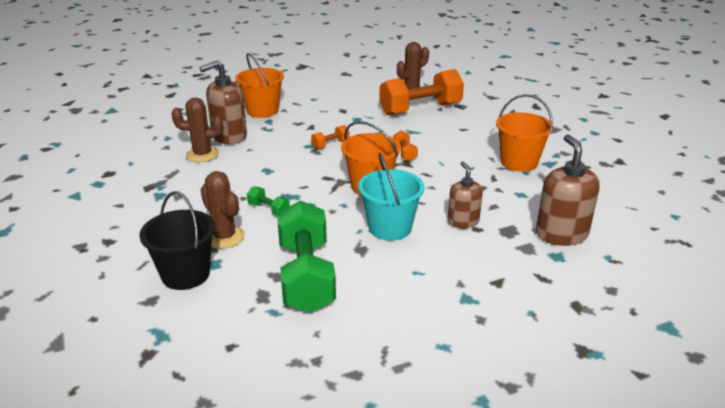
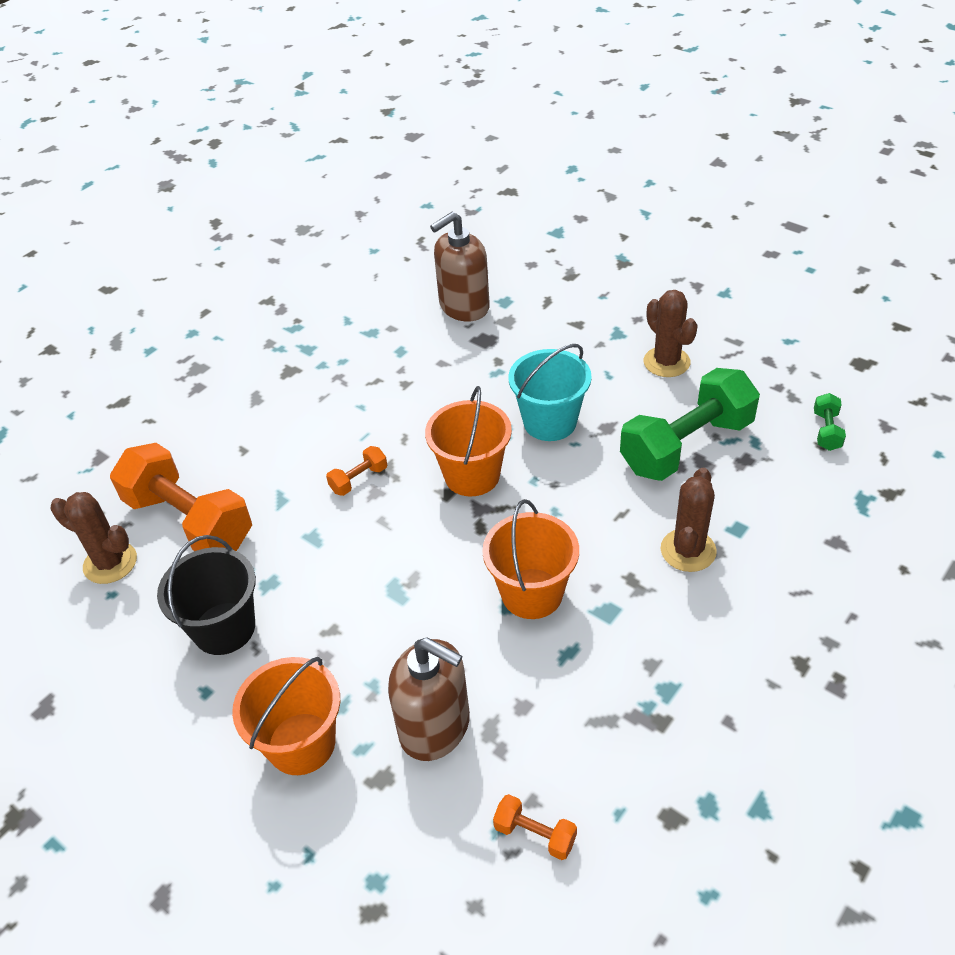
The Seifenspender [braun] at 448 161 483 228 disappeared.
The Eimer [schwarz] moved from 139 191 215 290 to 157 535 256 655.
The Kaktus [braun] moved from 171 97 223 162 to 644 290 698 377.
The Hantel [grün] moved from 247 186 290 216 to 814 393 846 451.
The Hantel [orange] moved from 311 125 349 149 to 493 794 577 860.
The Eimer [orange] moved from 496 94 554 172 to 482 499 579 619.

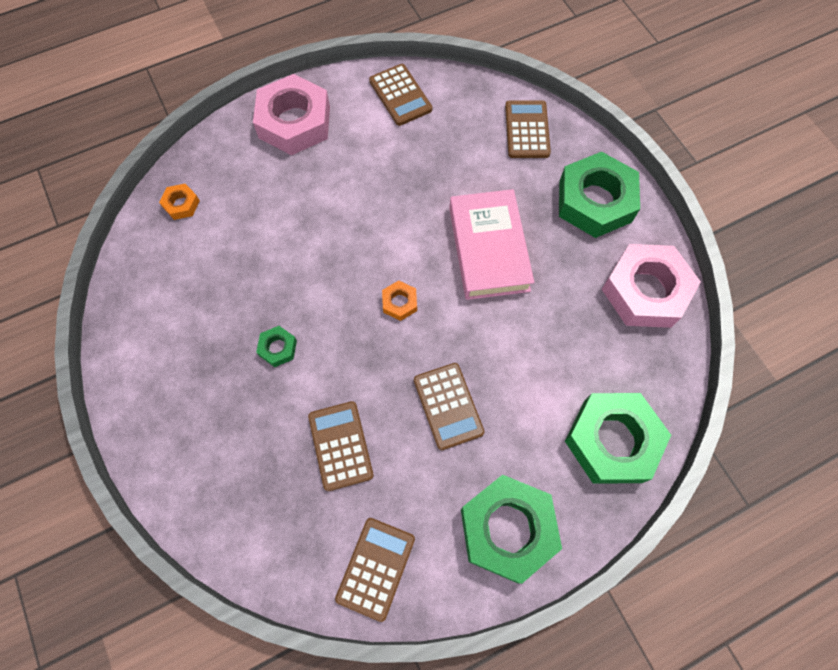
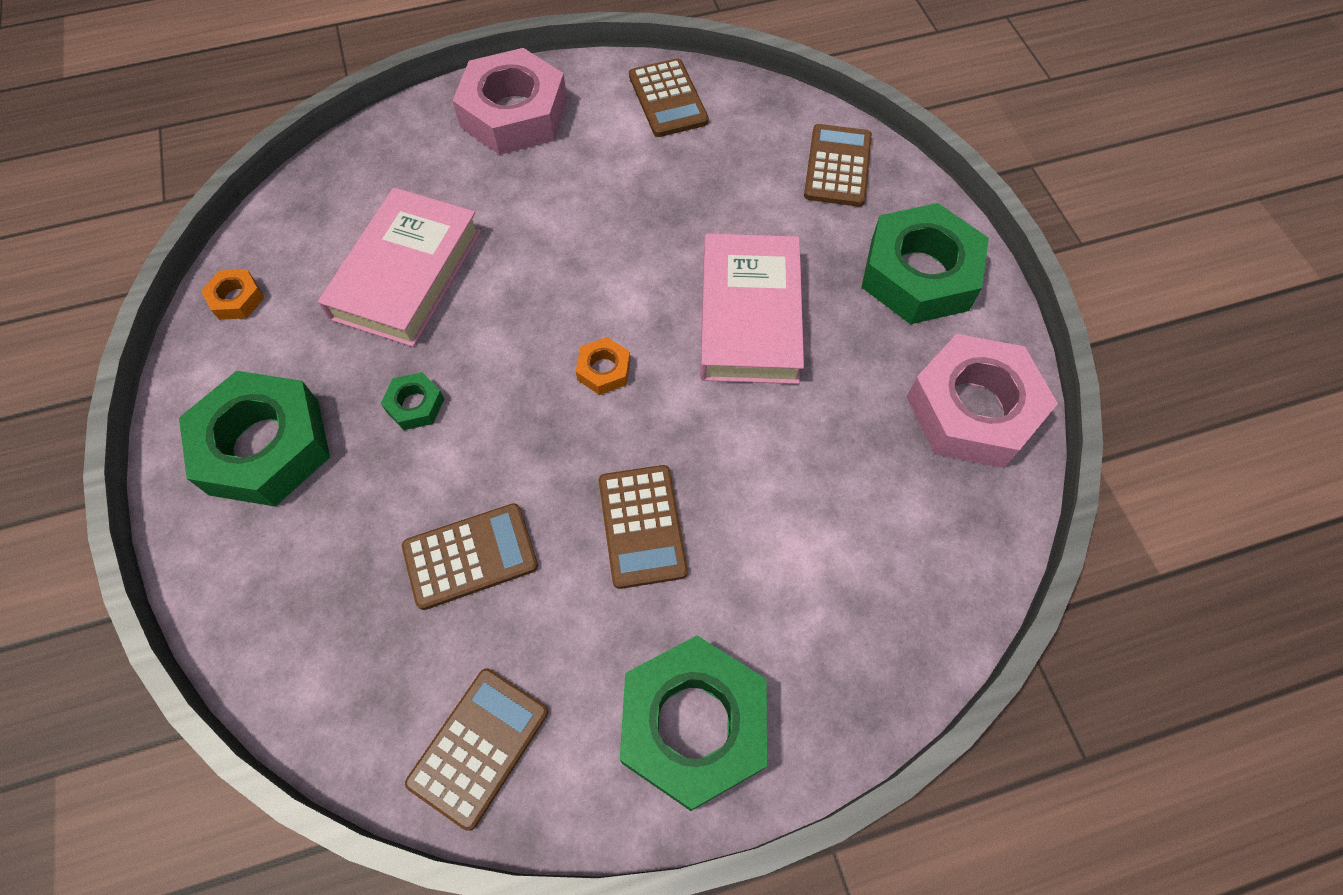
The Buch [rosa] at 318 187 481 347 appeared.
The Sechskantmutter [orange] moved from 159 184 200 220 to 201 269 264 320.
The Sechskantmutter [grün] moved from 565 393 671 483 to 179 371 330 507.
The Taschenrechner [braun] at 308 401 374 491 turned 75 degrees clockwise.

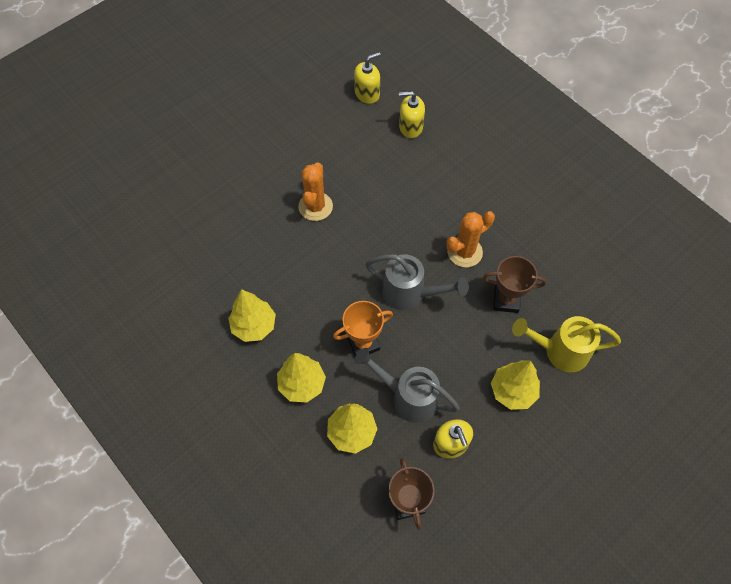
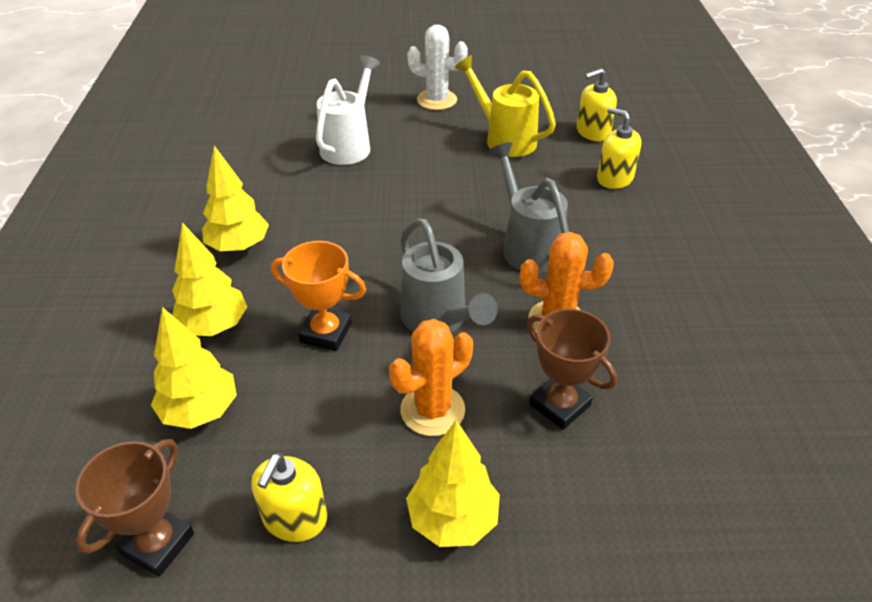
The Gießkanne [weiß] at 316 55 380 165 appeared.
The Kaktus [weiß] at 407 25 468 110 appeared.
The Kaktus [orange] moved from 298 162 333 221 to 389 319 473 436.
The Gießkanne [grau] moved from 354 348 460 423 to 489 142 569 273.
The Gießkanne [gelb] moved from 512 316 621 372 to 455 55 556 157.
The Seifenspender [gelb] at 354 52 381 104 turned 150 degrees clockwise.

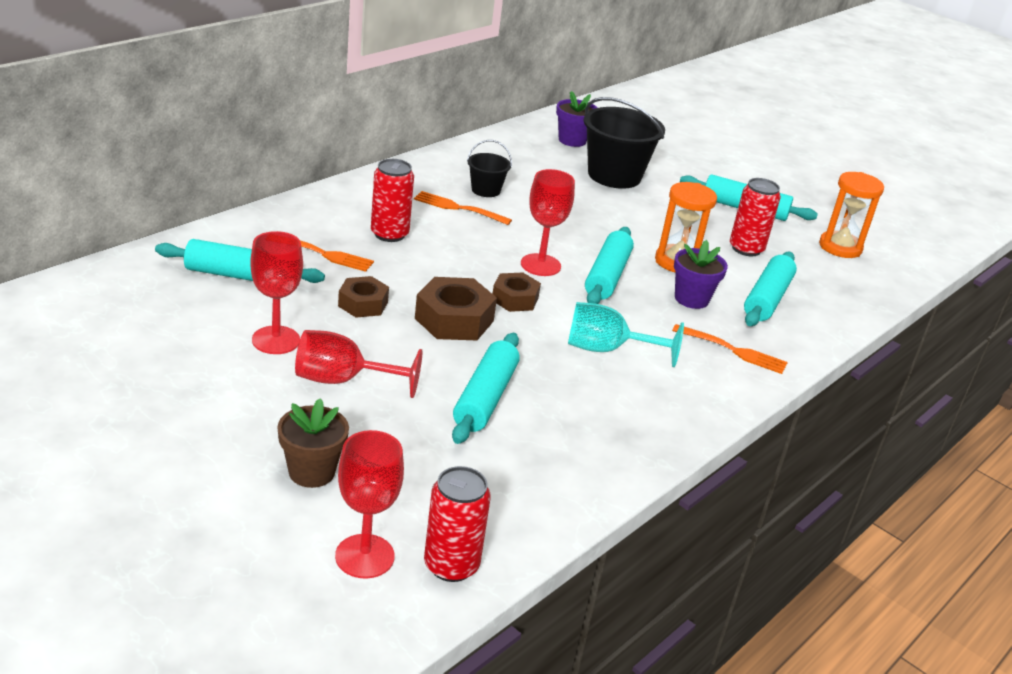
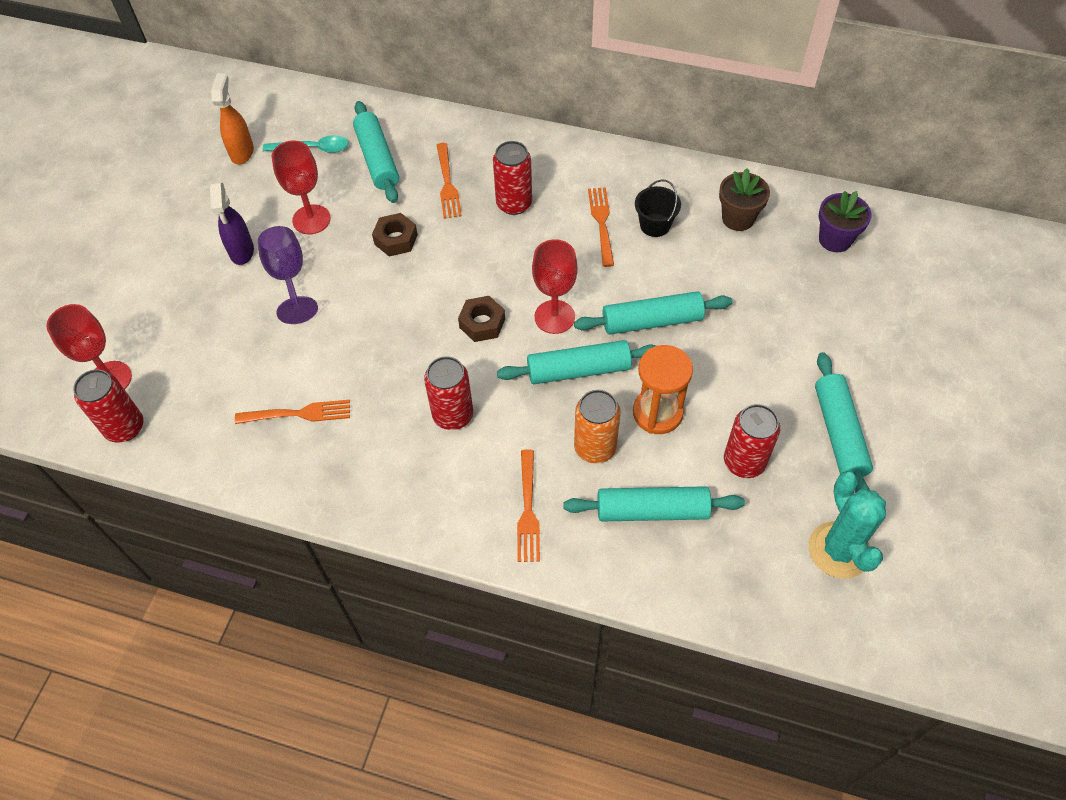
The Sechskantmutter [braun] at 415 277 497 340 disappeared.
The Eimer [schwarz] at 584 97 665 189 disappeared.
The Sprühflasche [lila] at 210 183 254 265 appeared.
The Sprühflasche [orange] at 211 73 254 164 appeared.
The Gabel [orange] at 235 400 350 424 appeared.
The Löffel [türkis] at 263 135 349 153 appeared.
The Blumentopf [braun] moved from 277 398 349 488 to 719 168 770 231.
The Nudelholz [türkis] moved from 452 333 520 444 to 574 291 732 335.
The Kelch [türkis] at 568 302 684 367 was replaced by the Dose [rot] at 424 356 473 430.
The Blumentopf [lila] at 674 240 728 309 was replaced by the Dose [orange] at 574 390 621 464.
The Sanduhr [orange] at 819 172 884 258 was replaced by the Kaktus [türkis] at 809 471 886 579.
The Kelch [rot] at 295 330 422 398 became the Kelch [lila] at 258 226 318 324.

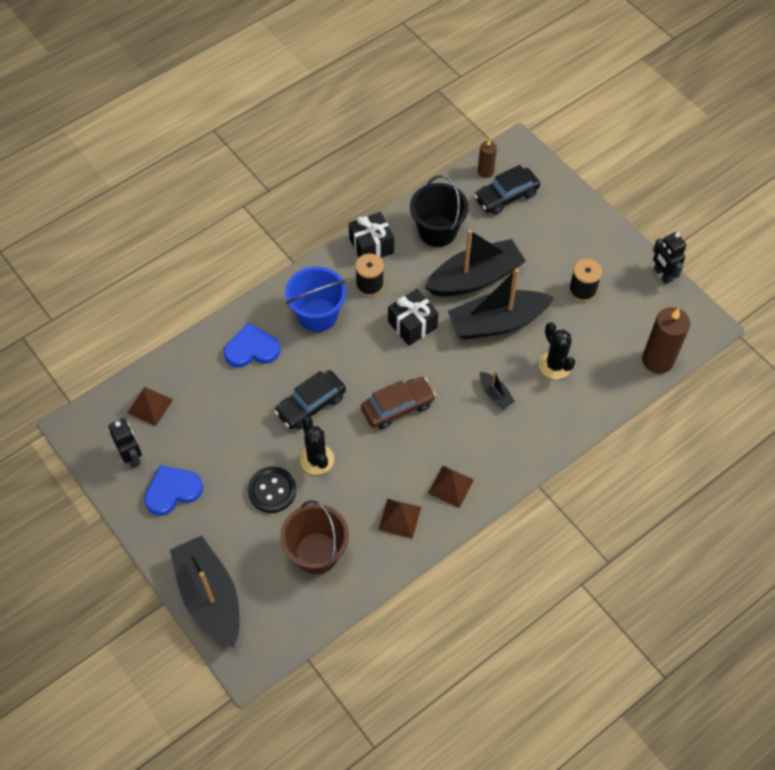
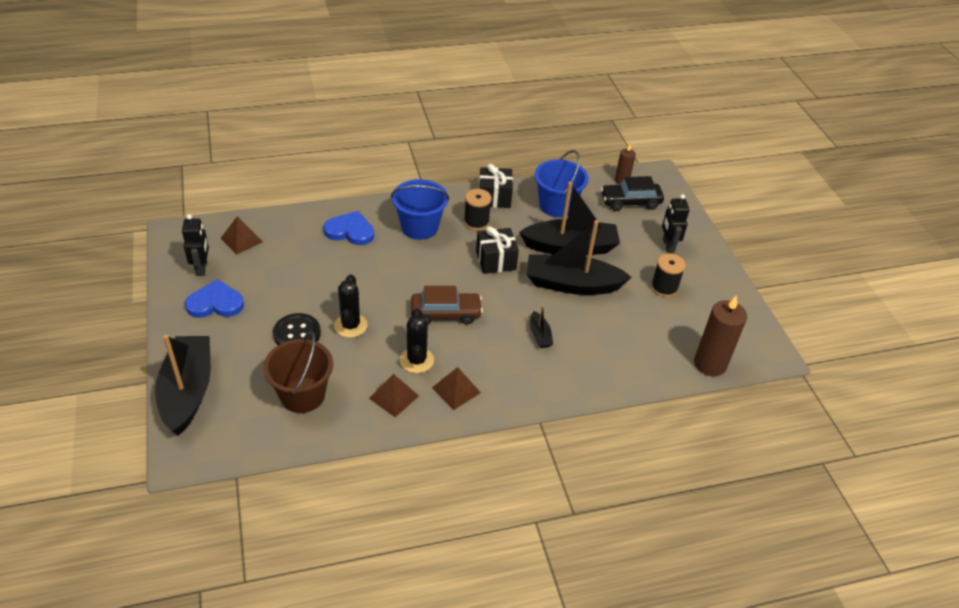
The Auto [schwarz] at 274 370 346 430 disappeared.
The Kaktus [schwarz] moved from 539 322 575 379 to 400 308 434 373.
The Roboter [schwarz] moved from 653 232 686 284 to 662 194 690 253.
The Eimer [schwarz] at 410 175 469 247 became the Eimer [blau] at 535 150 589 217.

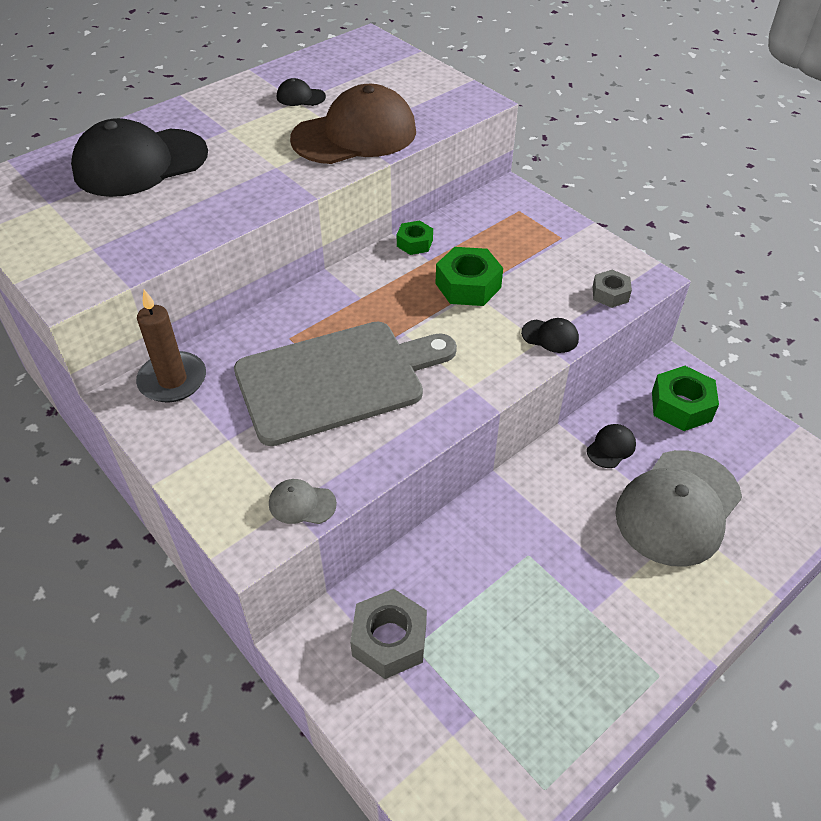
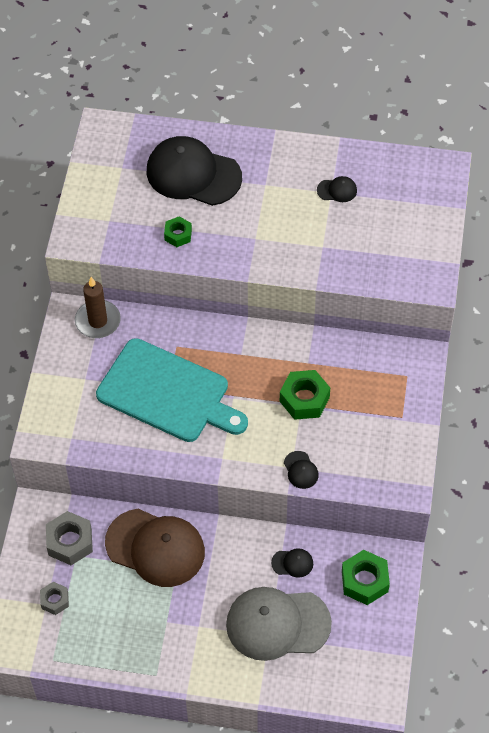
The Kappe [grau] at 269 479 337 524 disappeared.
The Kappe [braun] moved from 290 84 416 164 to 105 509 205 587.
The Sechskantmutter [grün] moved from 397 220 433 255 to 164 216 192 247.
The Sechskantmutter [grau] moved from 593 270 632 308 to 40 582 69 615.
The Schneidebrett [grau] at 234 322 457 446 became the Schneidebrett [türkis] at 96 338 248 442.
The Kappe [schwarz] at 277 78 326 106 turned 120 degrees clockwise.

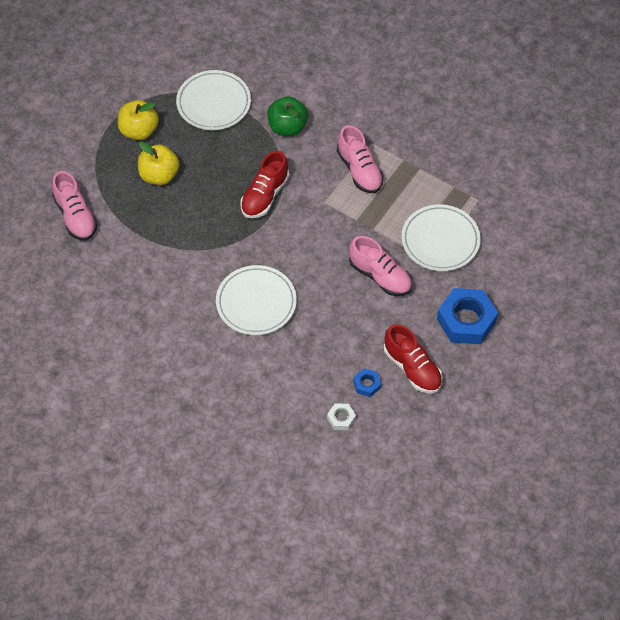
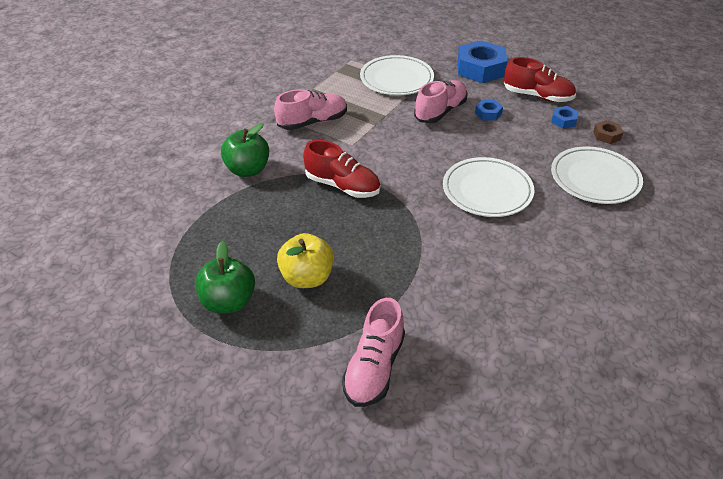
The Sechskantmutter [blau] at 475 100 503 121 appeared.
The Teller [weiß] moved from 176 70 251 130 to 551 146 643 204.
The Apfel [gelb] at 118 100 159 140 became the Apfel [grün] at 195 241 255 313.
The Sechskantmutter [weiß] at 327 404 356 430 became the Sechskantmutter [braun] at 593 120 623 144.
The Schuh [rosa] at 52 171 98 241 turned 135 degrees clockwise.
The Schuh [rot] at 384 324 442 394 turned 60 degrees clockwise.

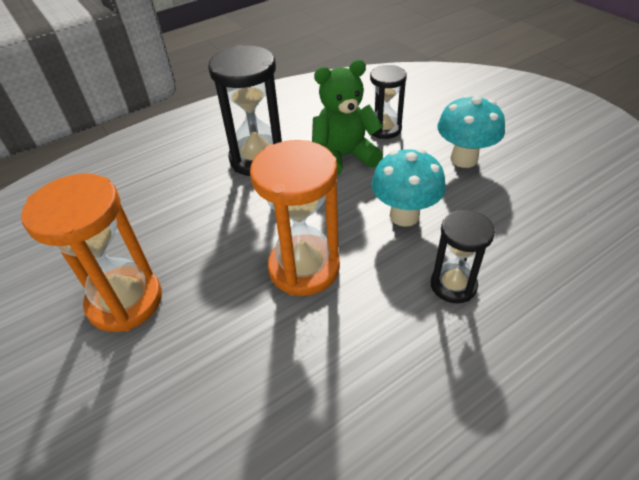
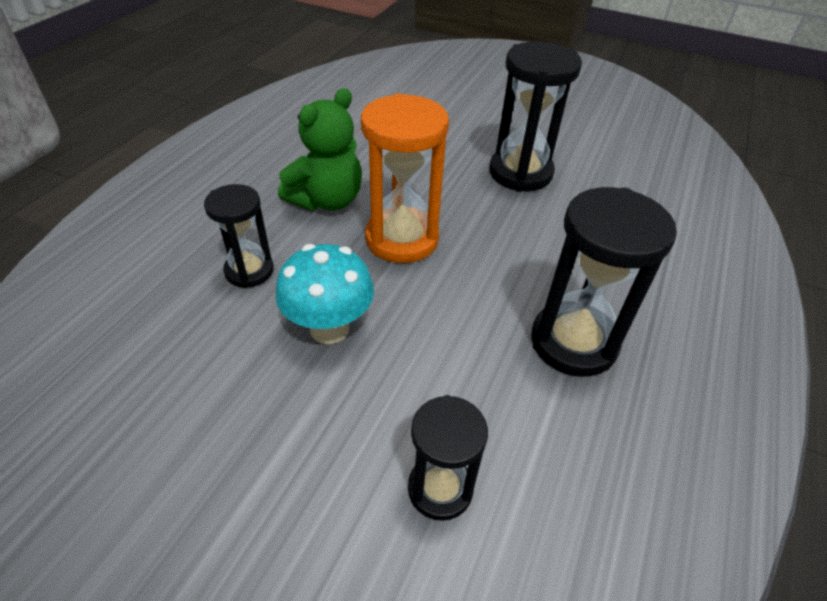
The Pilz [türkis] at 437 95 505 168 disappeared.
The Teddybär [grün] moved from 312 60 383 175 to 278 88 362 211.
The Sanduhr [orange] at 21 174 162 332 became the Sanduhr [schwarz] at 489 41 582 192.

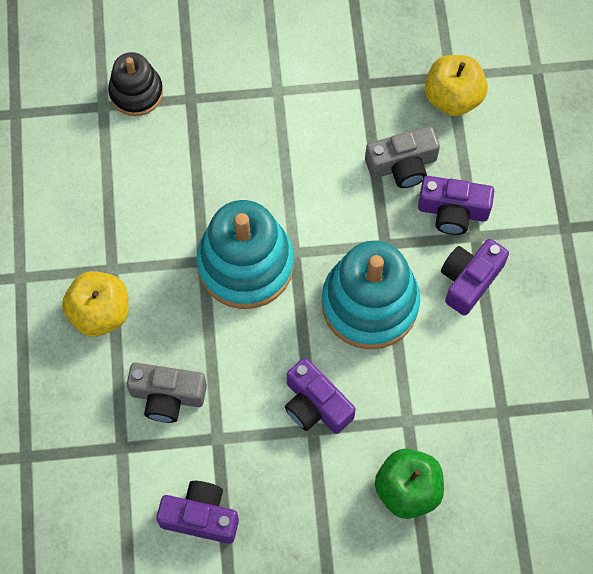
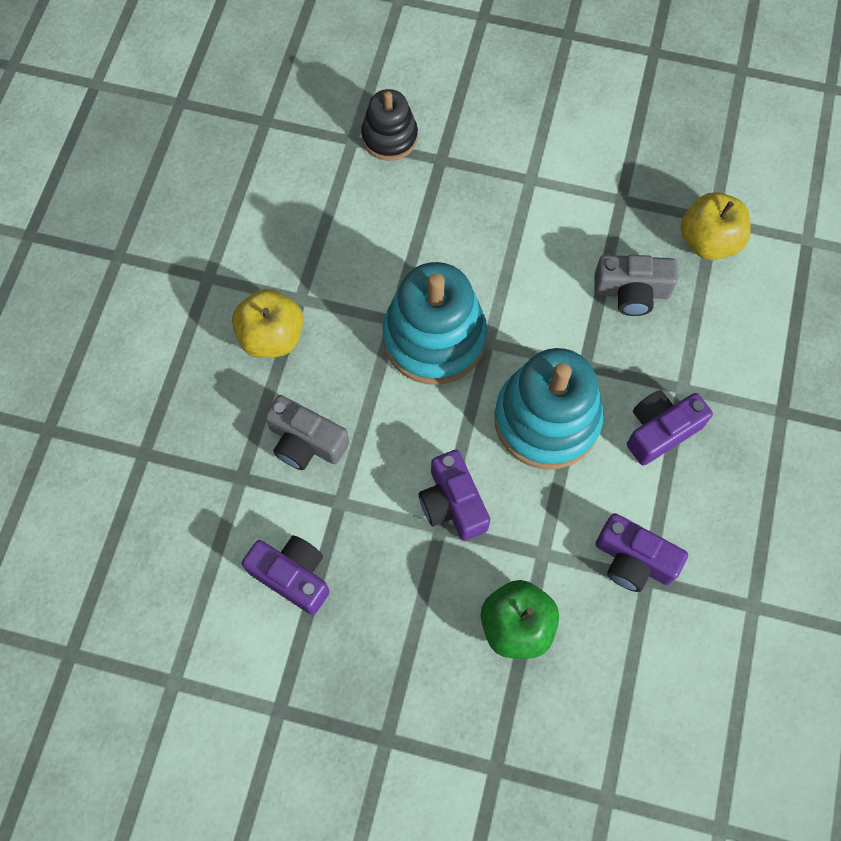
The Kamera [lila] moved from 418 176 494 235 to 595 513 688 592.

